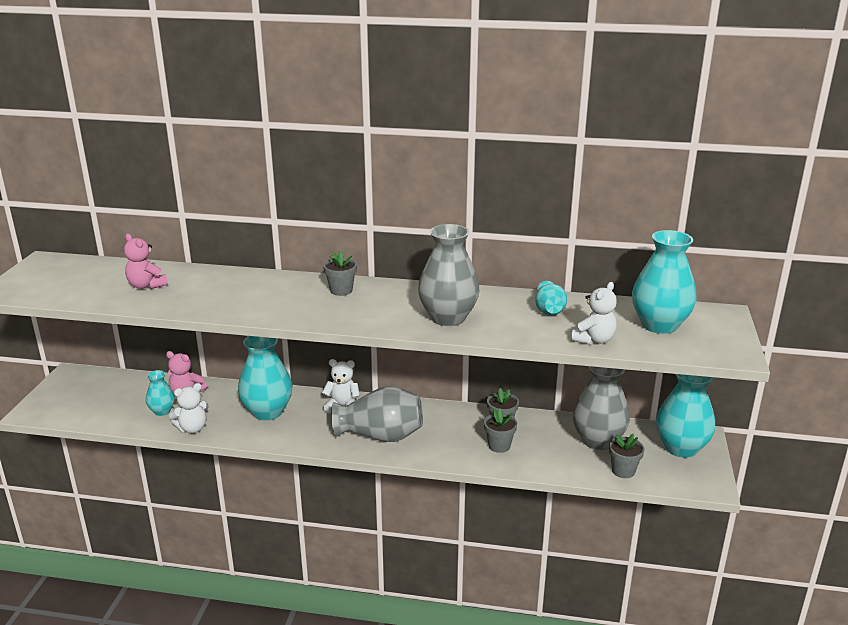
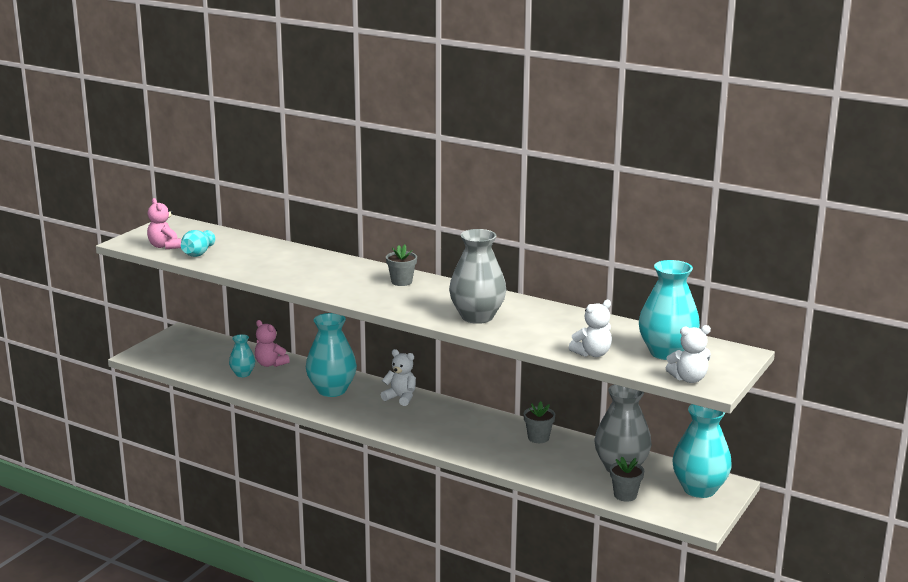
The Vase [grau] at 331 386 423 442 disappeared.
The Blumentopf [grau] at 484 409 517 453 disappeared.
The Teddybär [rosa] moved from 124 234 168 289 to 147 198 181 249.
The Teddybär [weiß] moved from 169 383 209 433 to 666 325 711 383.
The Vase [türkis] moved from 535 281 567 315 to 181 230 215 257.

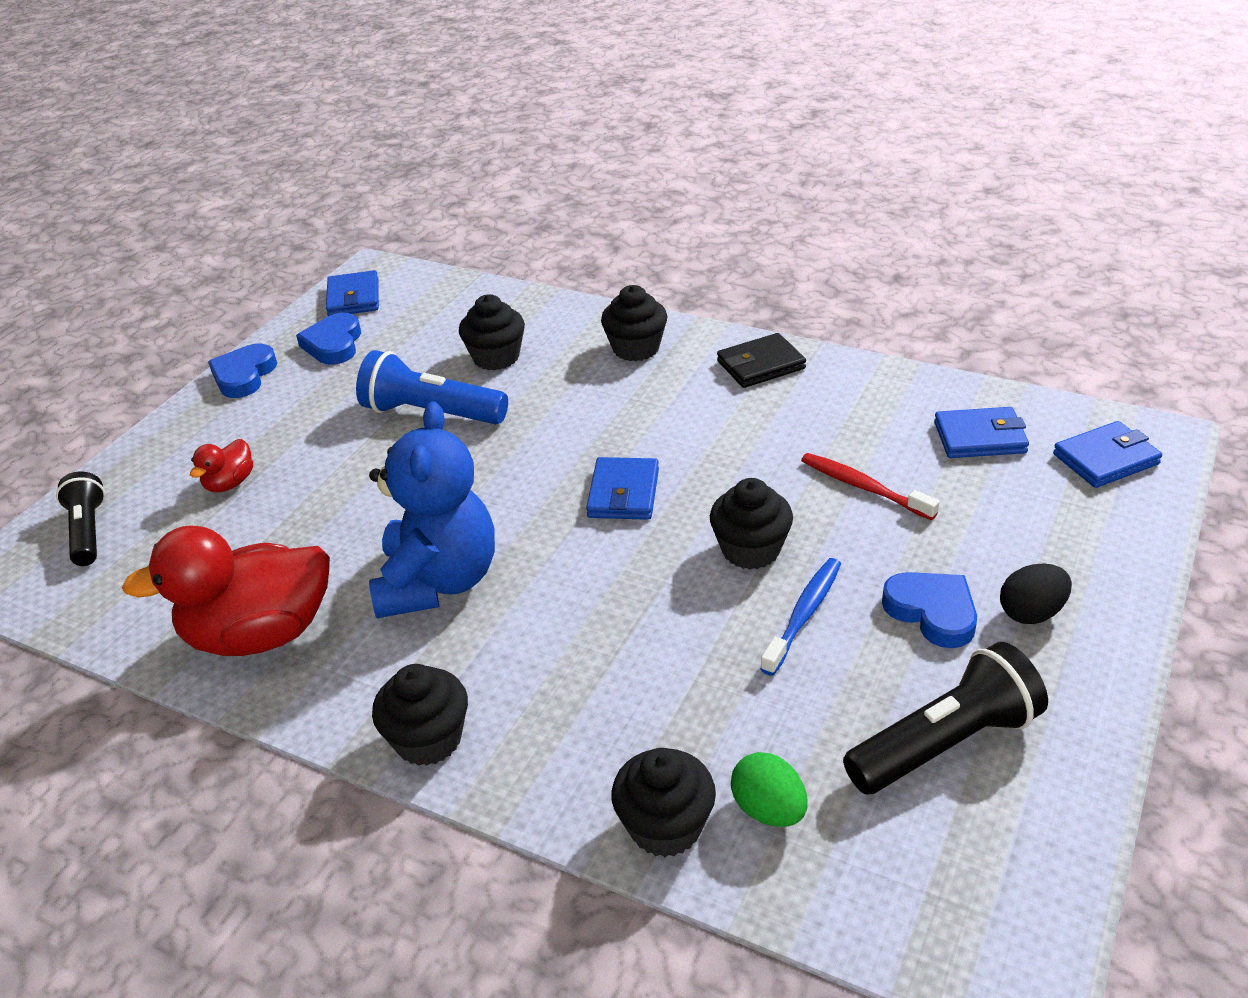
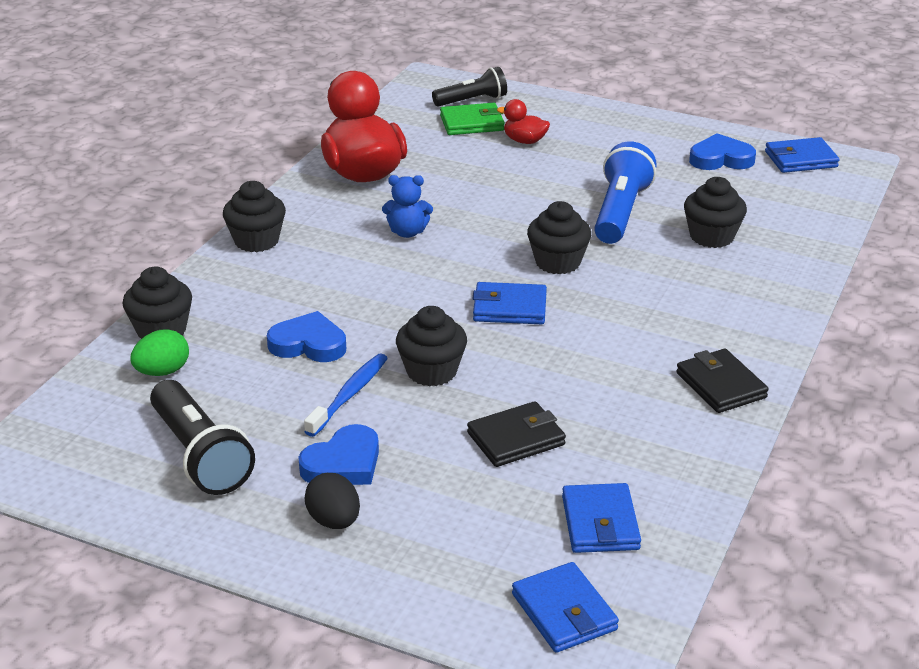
The Geldbörse [grün] at 440 103 505 135 appeared.
The Herz [blau] moved from 208 343 277 398 to 267 311 346 362.
The Muffin [schwarz] moved from 601 285 667 361 to 527 201 591 275.
The Zahnbürste [rot] at 801 453 939 520 was replaced by the Geldbörse [schwarz] at 467 401 566 467.
The Zahnbürste [blau] at 761 558 841 676 turned 90 degrees counterclockwise.
The Teddybär [blau] at 369 402 495 618 changed to 0.47 times the size.

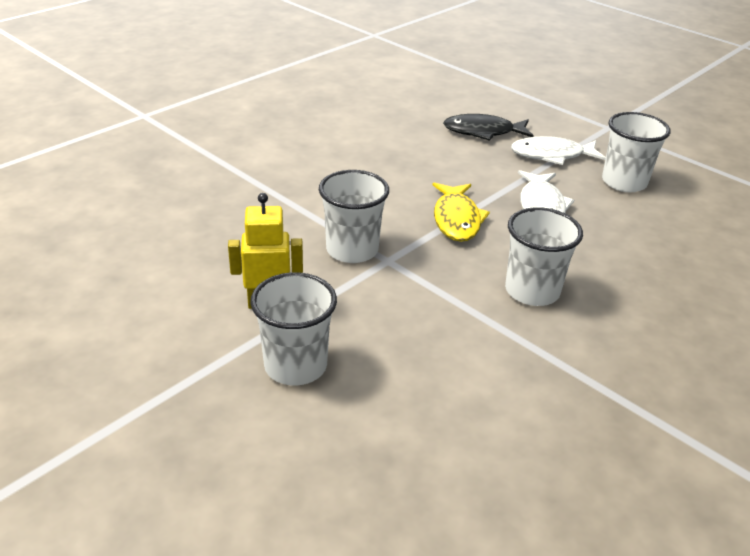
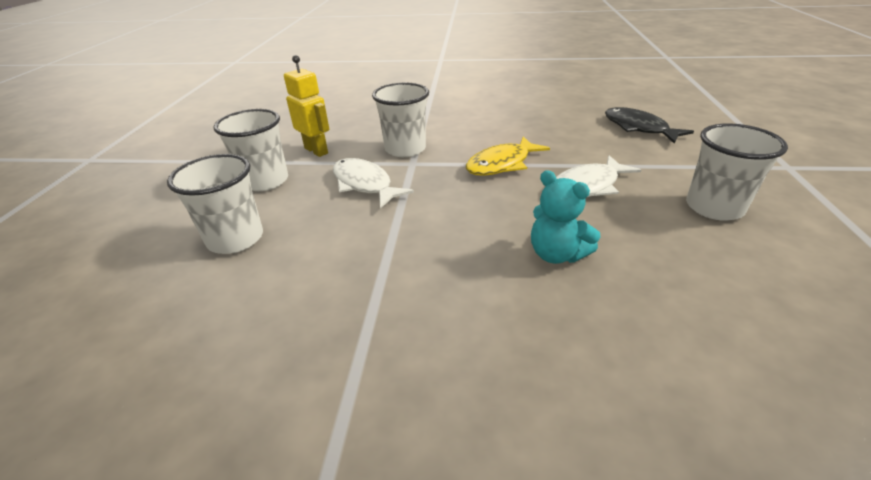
The Teddybär [türkis] at 531 170 601 264 appeared.
The Becher [weiß] moved from 505 207 583 306 to 167 154 263 254.
The Fisch [weiß] moved from 511 136 606 165 to 333 158 414 209.

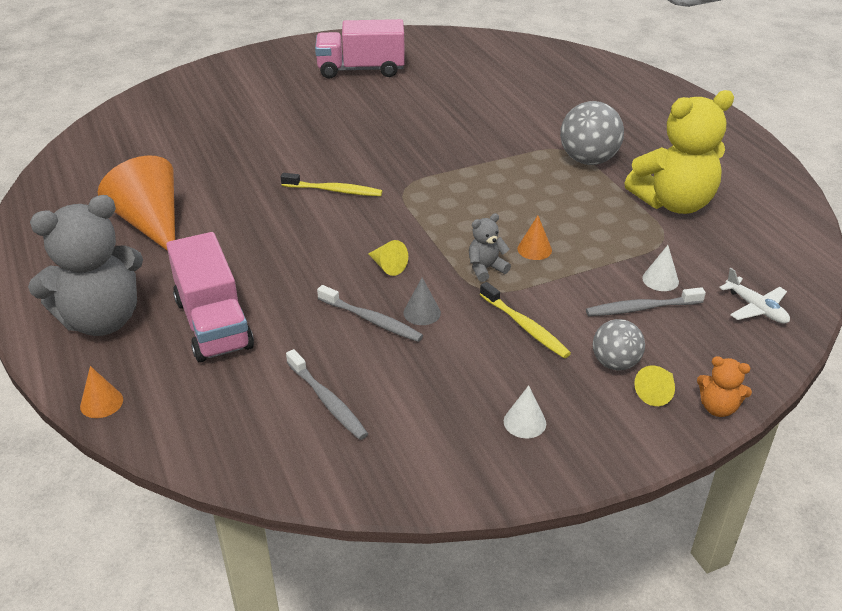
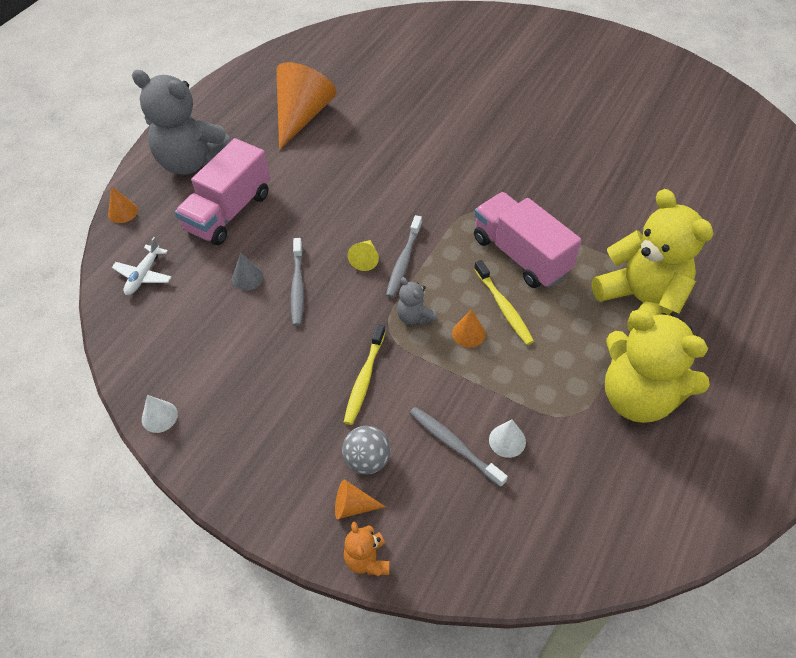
The Zahnbürste [gelb] moved from 281 173 382 196 to 474 260 534 345.
The Zahnbürste [grau] moved from 286 349 368 440 to 386 215 422 298.
The Lastwagen [rosa] moved from 315 19 405 79 to 474 192 581 288.
The Kegel [grau] moved from 403 278 441 325 to 232 253 264 291.
The Kegel [weiß] moved from 504 385 546 438 to 142 395 178 433.
The Flugzeug [weiß] moved from 719 268 790 324 to 112 237 172 295.
The Ball [grau] at 560 101 624 165 was replaced by the Teddybär [gelb] at 592 189 713 332.
The Kegel [gelb] at 634 366 675 406 became the Kegel [orange] at 335 480 386 519.
The Teddybär [grau] at 469 213 511 282 turned 150 degrees counterclockwise.

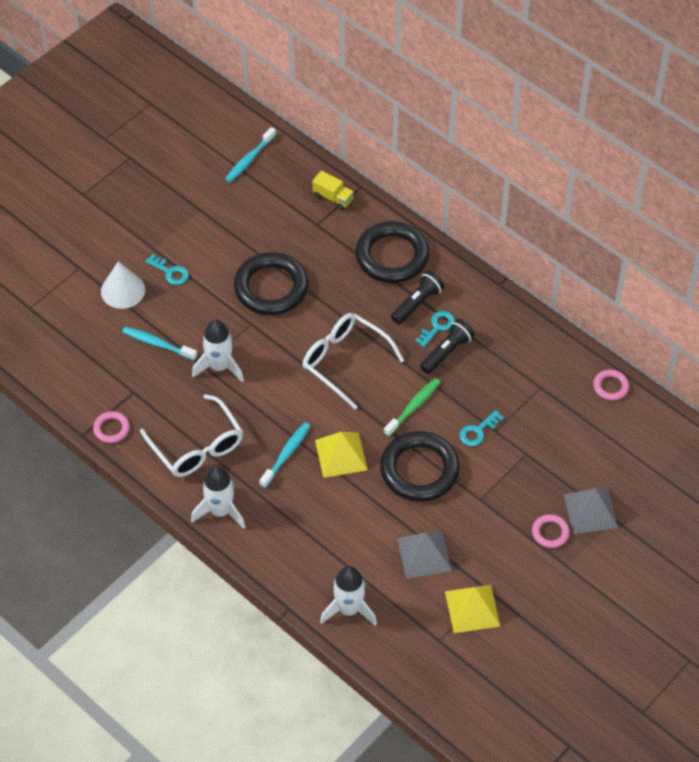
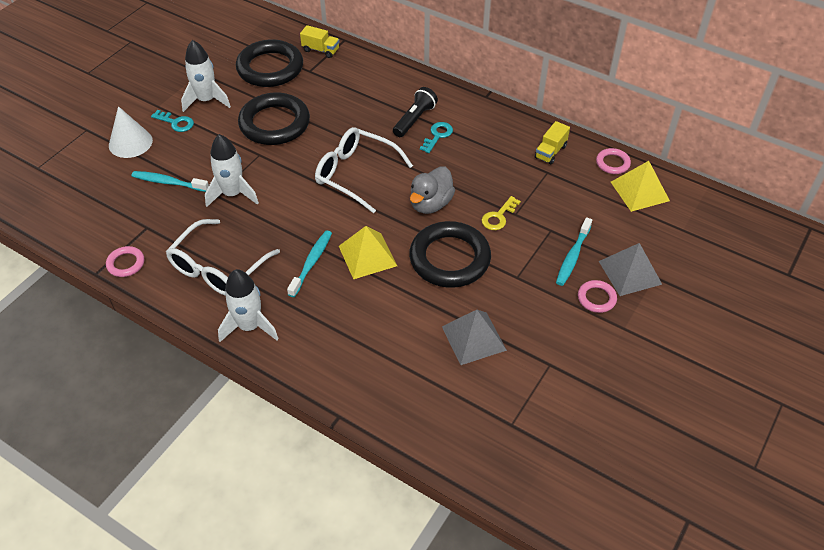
The Taschenlampe [schwarz] at 420 319 474 374 disappeared.
The Lastwagen [gelb] at 535 121 570 165 appeared.
The Zahnbürste [türkis] moved from 225 127 276 183 to 556 217 592 286.
The Rakete [weiß] moved from 320 566 377 626 to 181 40 231 112.
The Ring [schwarz] moved from 356 221 429 283 to 236 39 303 87.
The Pyramide [gelb] moved from 445 585 500 633 to 611 161 670 212.
The Zahnbürste [grün] at 384 378 440 437 was replaced by the Ente [grau] at 410 167 455 214.
The Schlüssel [türkis] at 459 410 504 446 became the Schlüssel [gelb] at 482 196 521 230.
The Brille [weiß] at 140 394 243 477 turned 75 degrees clockwise.

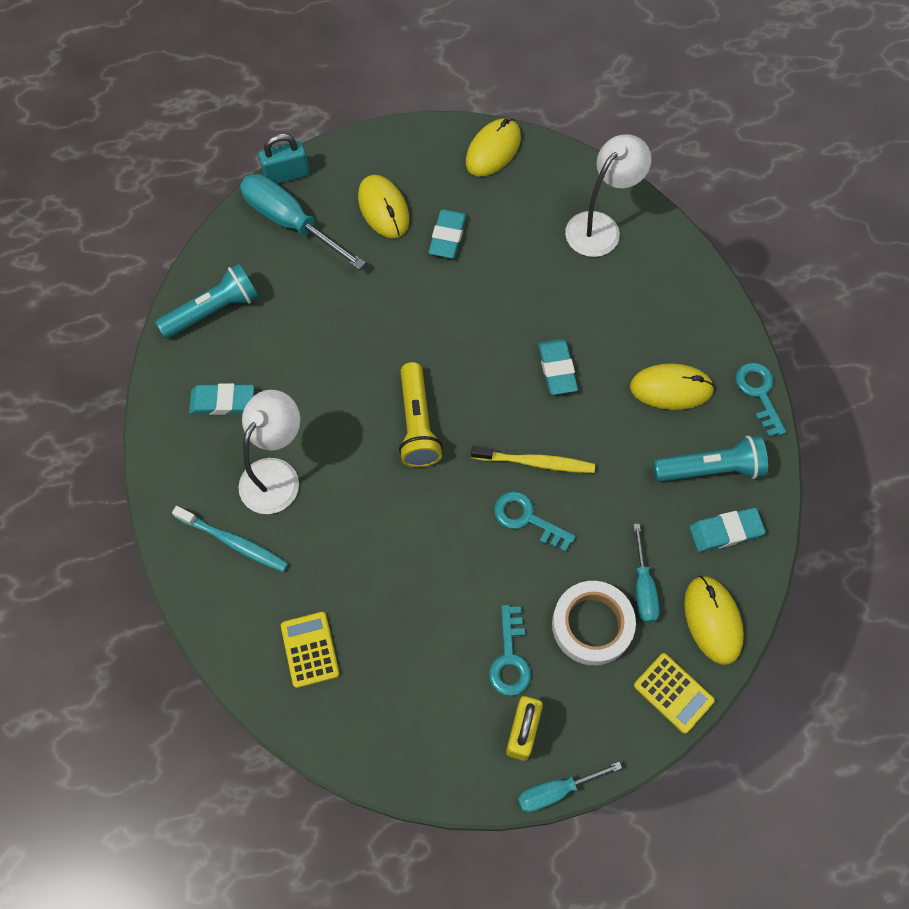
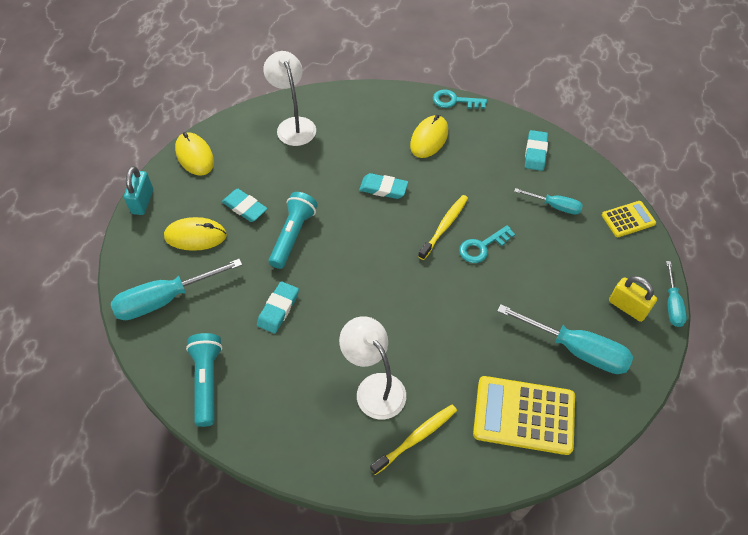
The Taschenlampe [gelb] at 399 362 443 467 disappeared.
The Schlüssel [türkis] at 489 605 531 696 disappeared.
The Klebeband [weiß] at 552 581 636 666 disappeared.
The Computermaus [gelb] at 684 576 744 665 disappeared.
The Schraubenzieher [türkis] at 497 304 633 374 appeared.
The Radiergummi [türkis] moved from 189 383 254 415 to 257 281 299 334.
The Vorhängeschloss [türkis] moved from 259 133 309 184 to 124 166 153 215.
The Taschenlampe [türkis] moved from 653 436 768 482 to 269 192 318 269.
The Zahnbürste [türkis] at 172 506 288 572 became the Zahnbürste [gelb] at 370 404 457 475.
The Taschenrechner [gelb] at 281 612 339 688 changed to 1.81 times the size.

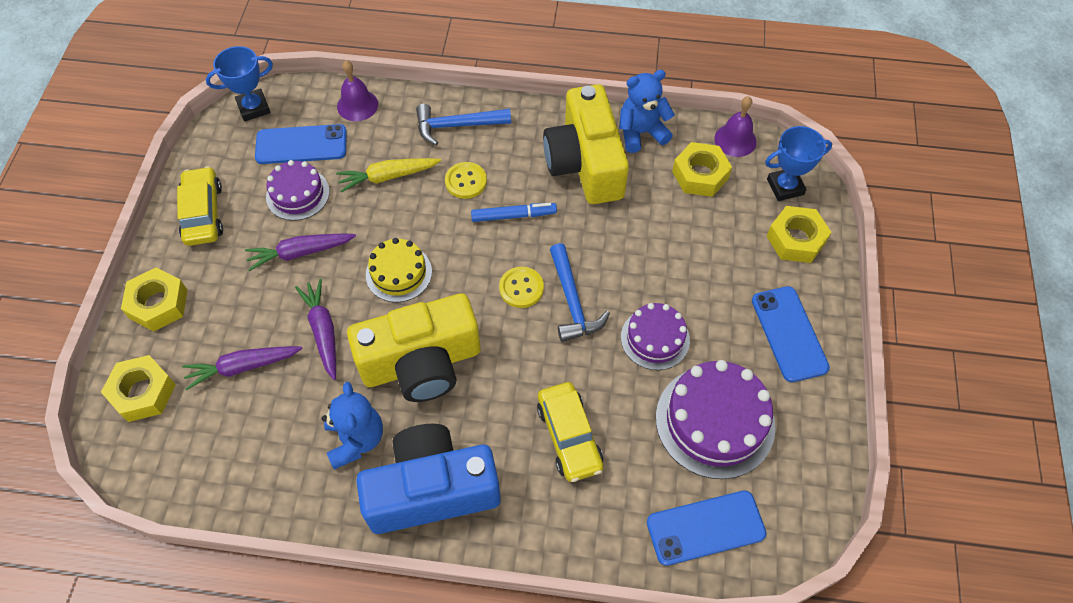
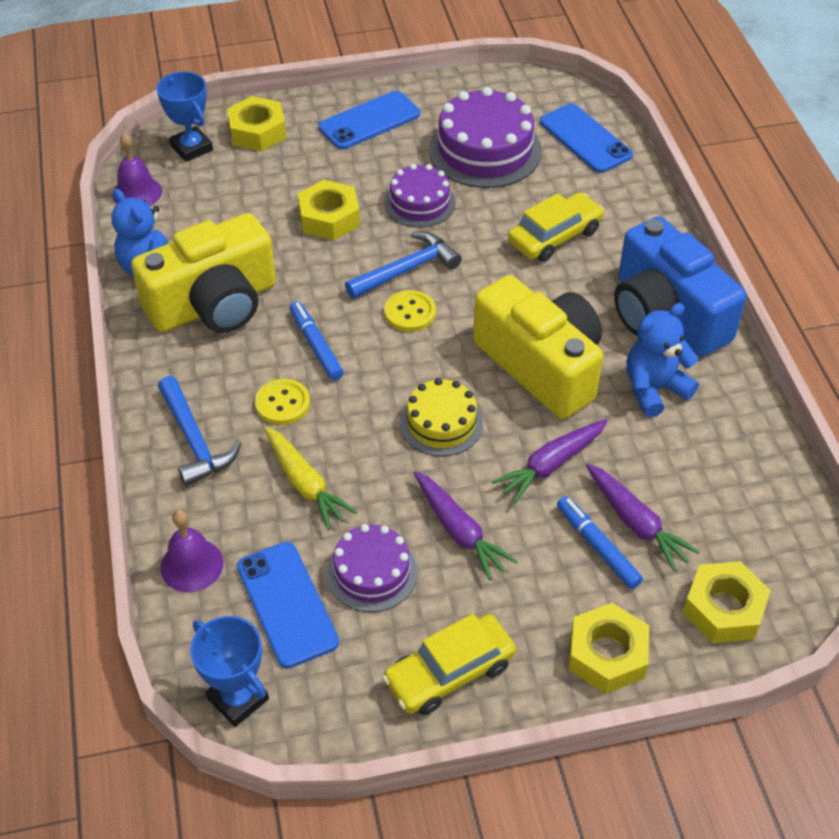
The Filzstift [blau] at 557 496 643 589 appeared.
The Sechskantmutter [gelb] moved from 672 142 732 197 to 298 180 360 240.

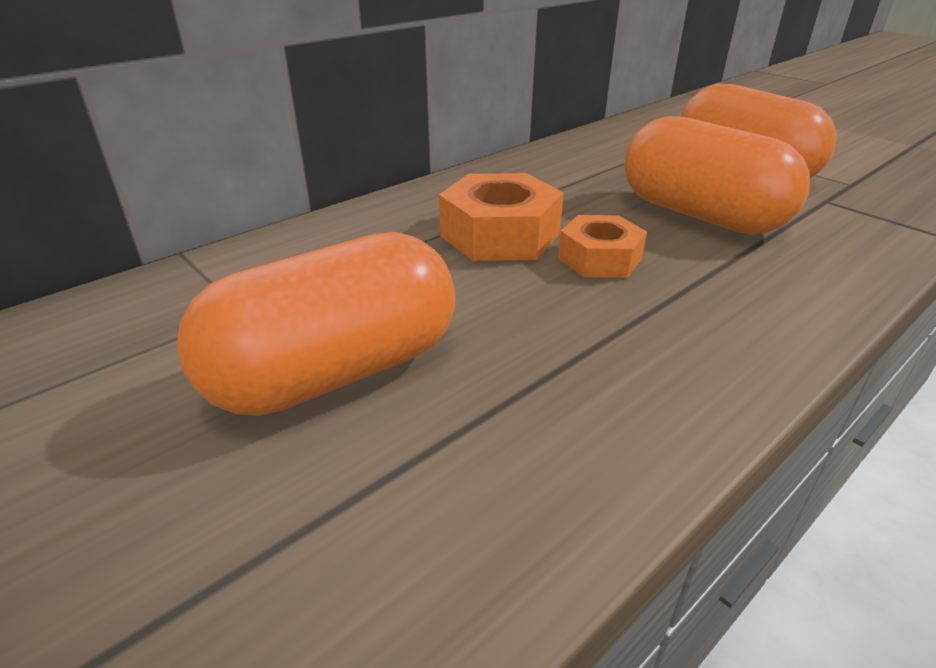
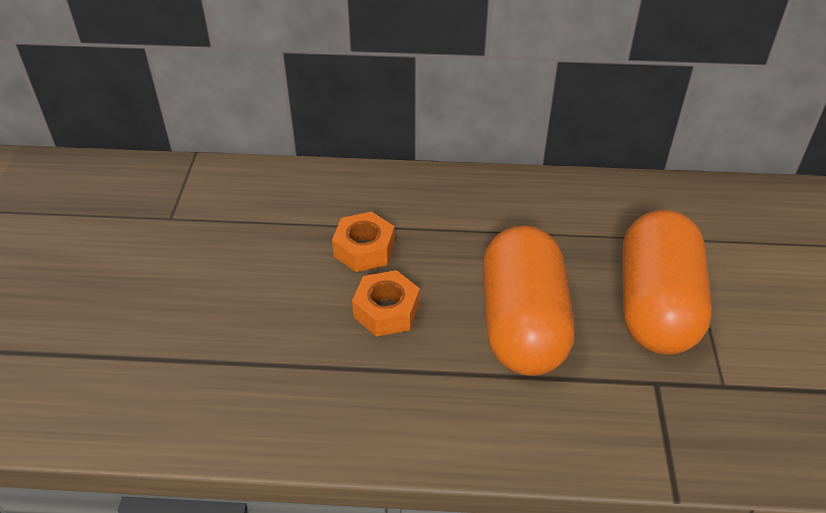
The Kapsel [orange] at 177 232 456 416 disappeared.
The Sechskantmutter [orange] at 439 173 564 261 changed to 0.65 times the size.

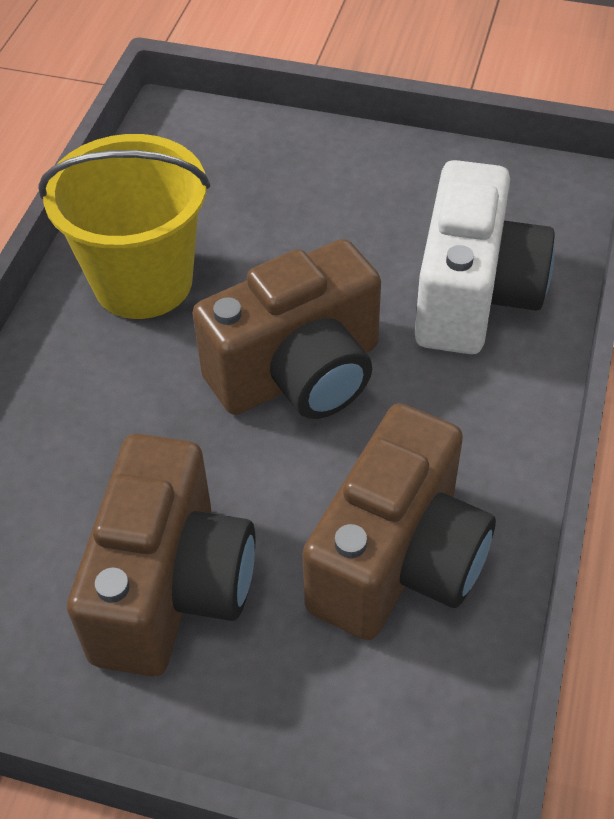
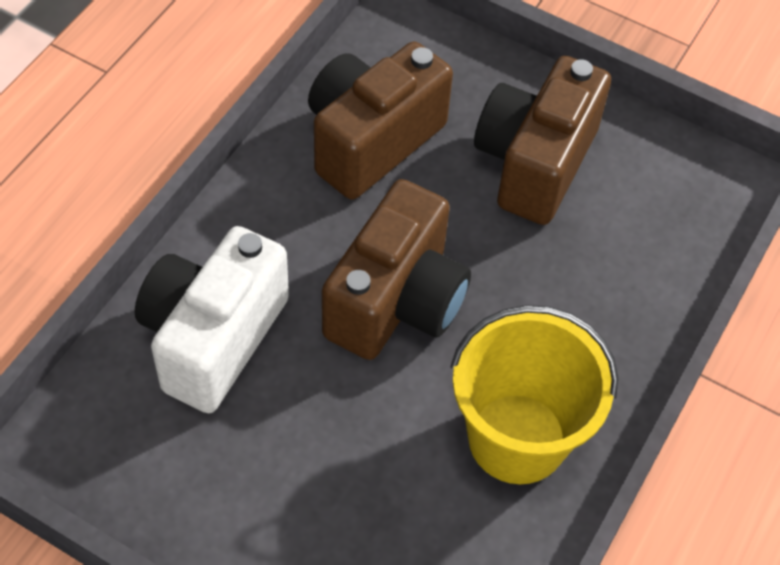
The Kamera [braun] at 192 239 381 419 turned 135 degrees clockwise.

